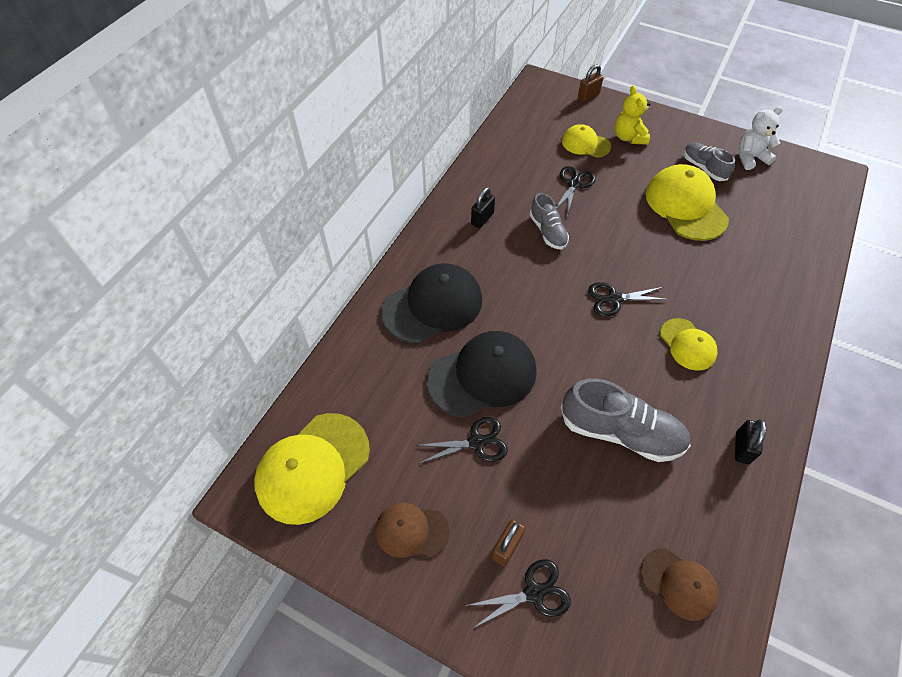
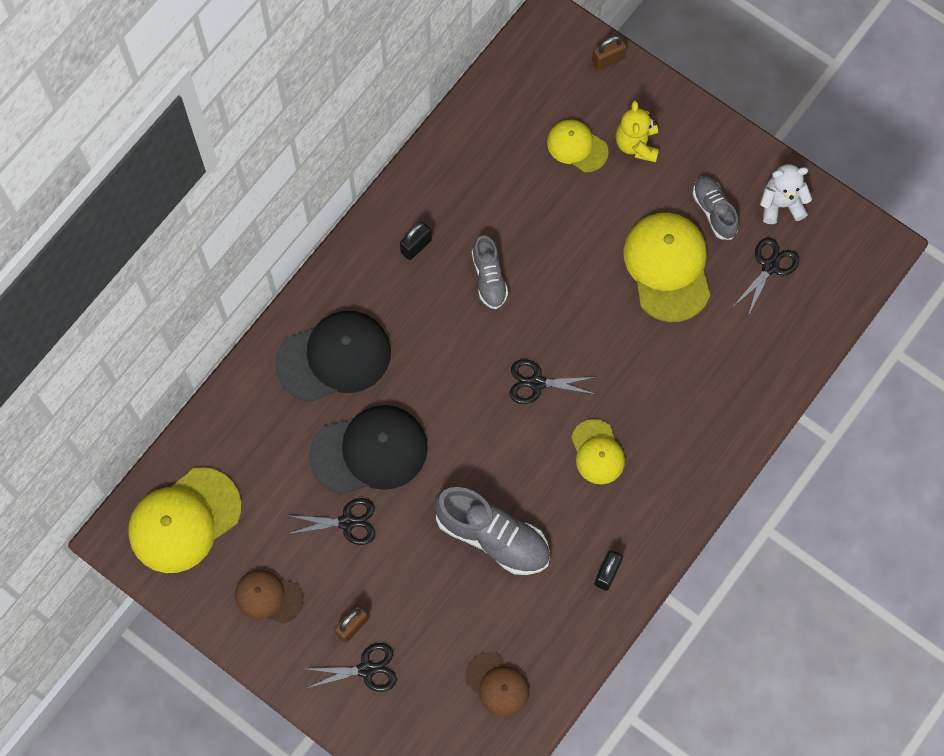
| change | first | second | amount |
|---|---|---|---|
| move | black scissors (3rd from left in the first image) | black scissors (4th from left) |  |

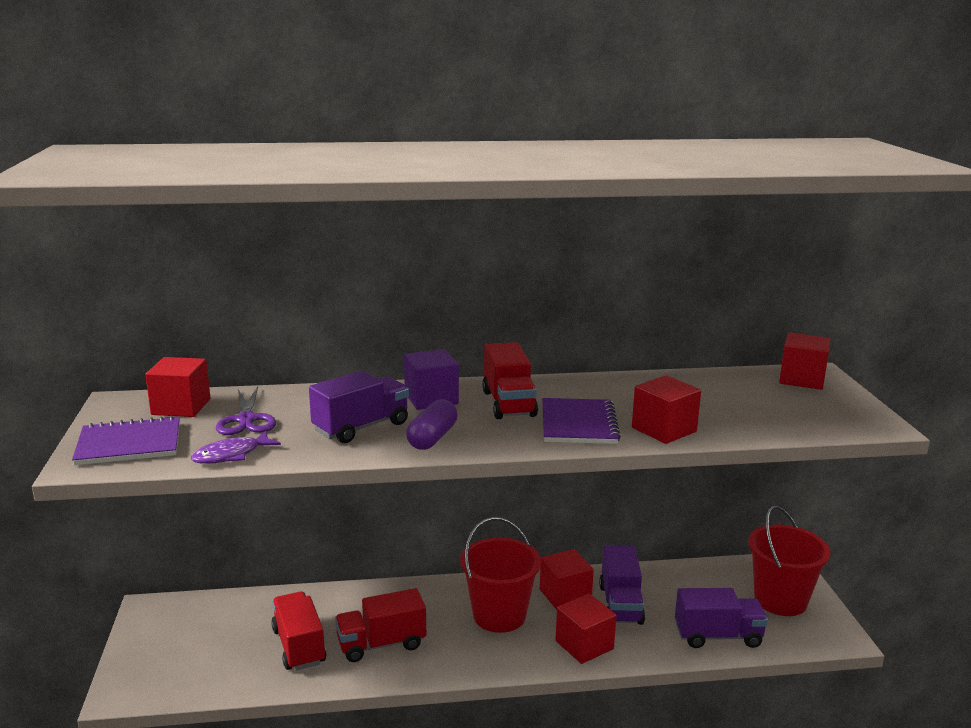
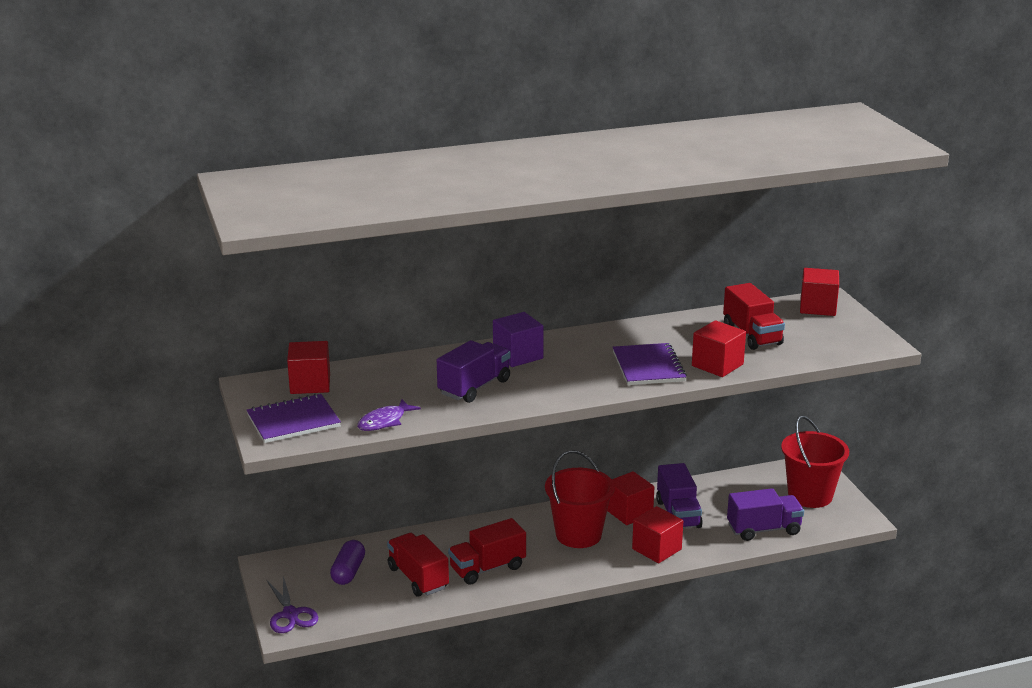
| change | first | second | amount |
|---|---|---|---|
| move | purple scissors |  |  |
| move | purple capsule |  |  |
| move | red truck (3rd from left) |  |  |

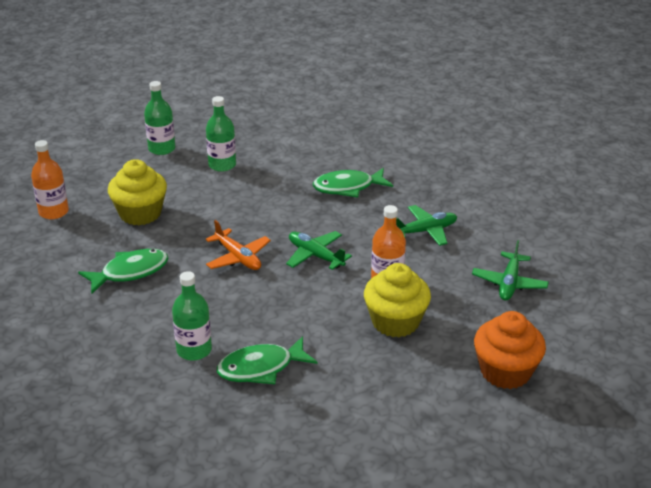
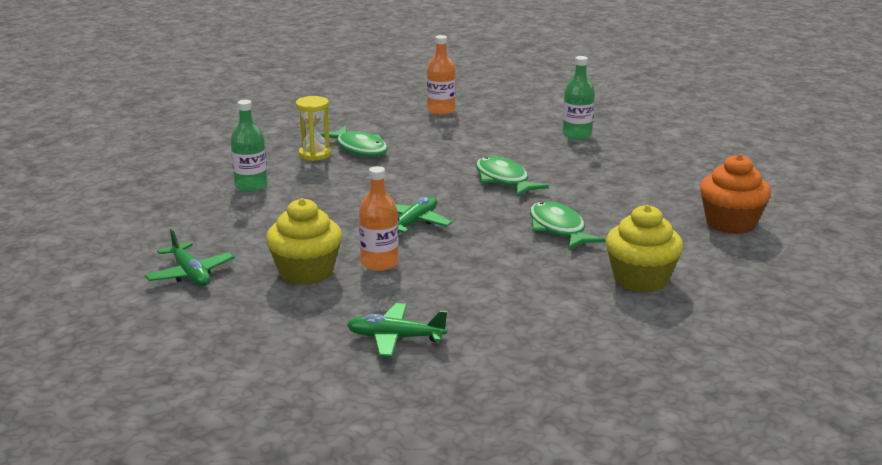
| change | first | second | amount |
|---|---|---|---|
| move | green plane (2nd from left in the first image) | green plane (1st from left) |  |
| insert |  | yellow hourglass |  |
| move | green fish (2nd from left) |  |  |
| move | yellow cupcake (1st from left in the first image) | yellow cupcake (2nd from left) |  |
| move | orange cupcake |  |  |
| delete | green bottle (3rd from left) |  |  |
| delete | orange plane |  |  |

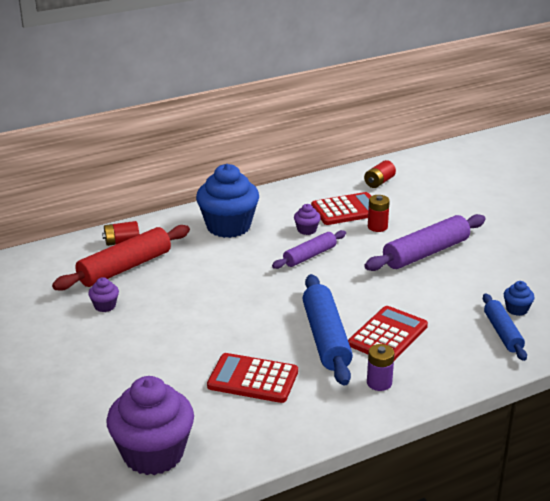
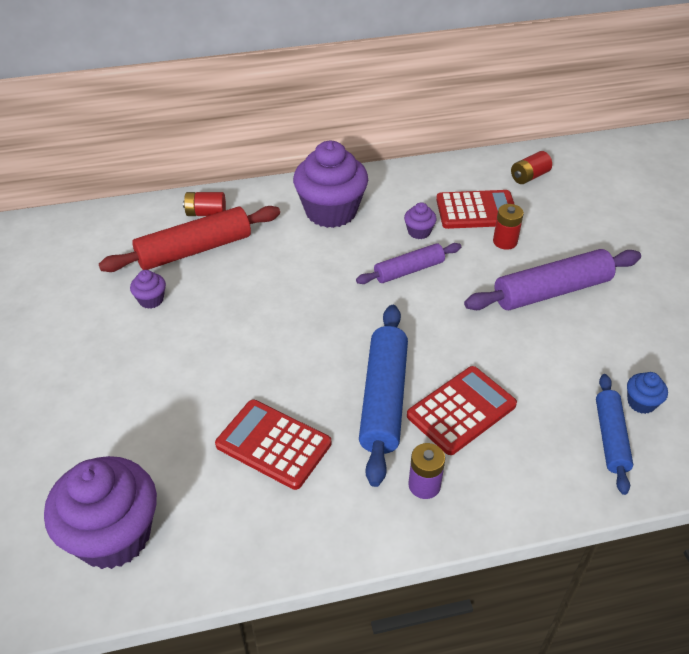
| change | first | second | amount |
|---|---|---|---|
| recolor | blue cupcake (1st from left) | purple cupcake (3rd from left) |  |

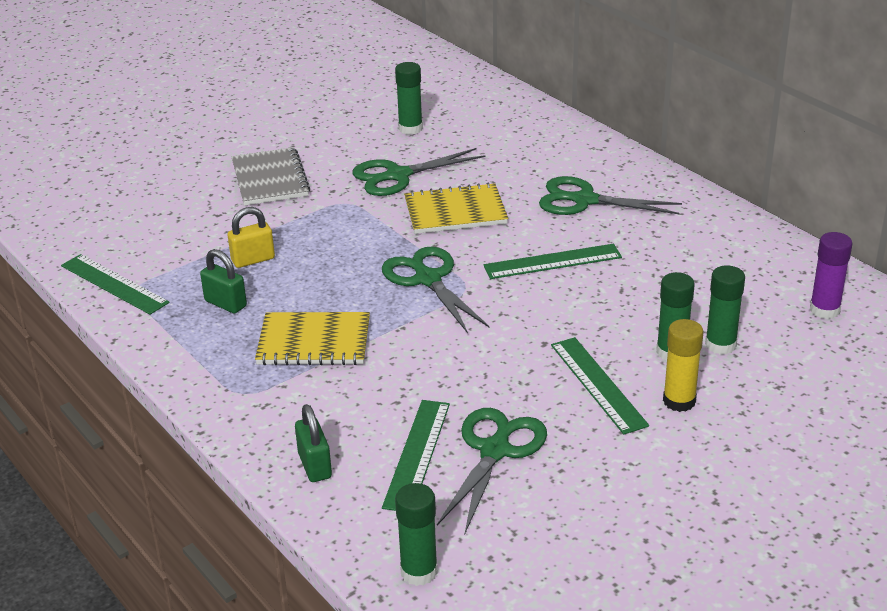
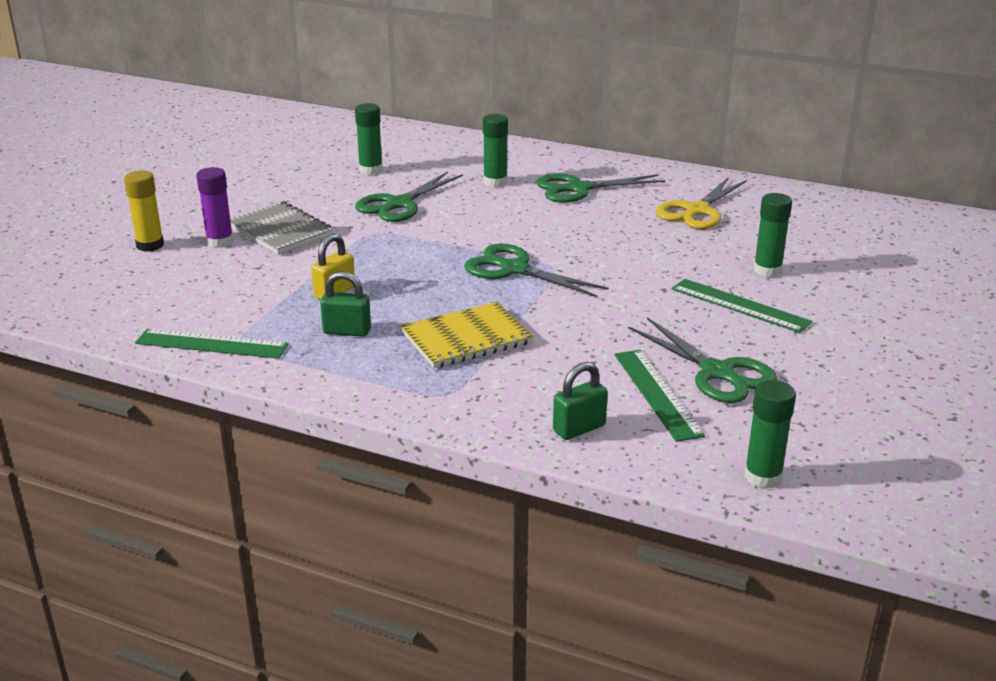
| change | first | second | amount |
|---|---|---|---|
| move | yellow glue stick |  |  |
| move | purple glue stick |  |  |
| move | green glue stick (4th from left in the first image) | green glue stick (2nd from left) |  |
| rotate | green padlock (2nd from left) |  | 75 degrees counterclockwise |
| rotate | green scissors (3rd from left in the first image) | green scissors (4th from left) | 150 degrees clockwise |
| insert |  | yellow scissors |  |
| delete | yellow notebook (2nd from left) |  |  |
| delete | green ruler (3rd from left) |  |  |

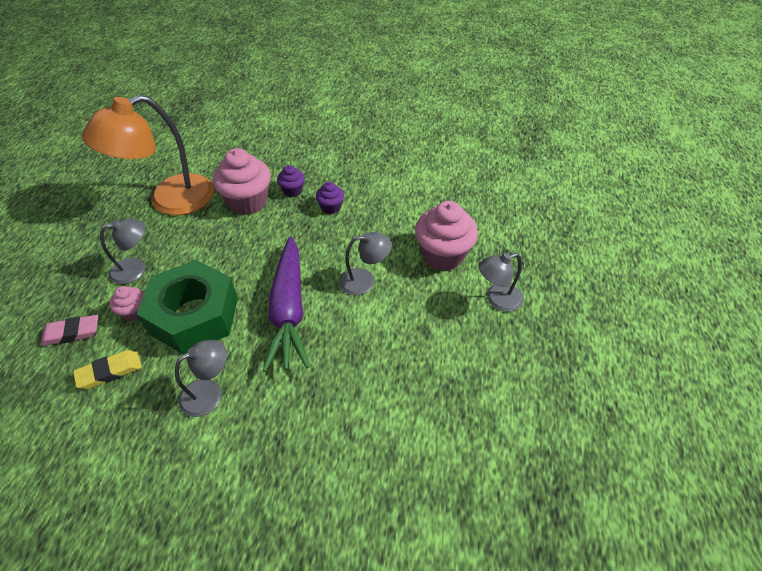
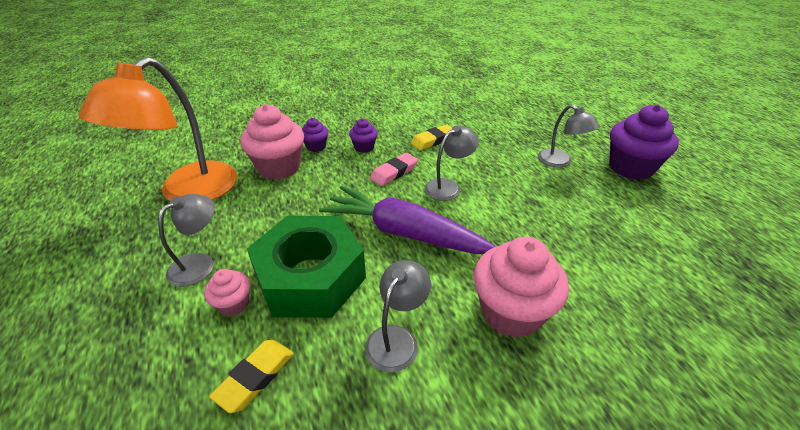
| change | first | second | amount |
|---|---|---|---|
| rotate | purple carrot |  | 150 degrees clockwise |
| move | pink eraser |  |  |
| insert |  | yellow eraser (2nd from left) |  |
| move | pink cupcake (3rd from left) |  |  |
| rotate | grey lamp (4th from left) |  | 75 degrees counterclockwise |
| insert |  | purple cupcake (3rd from left) |  |

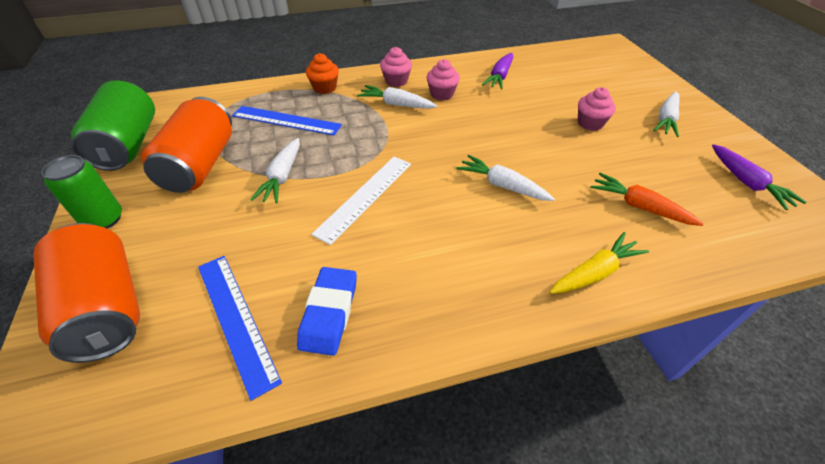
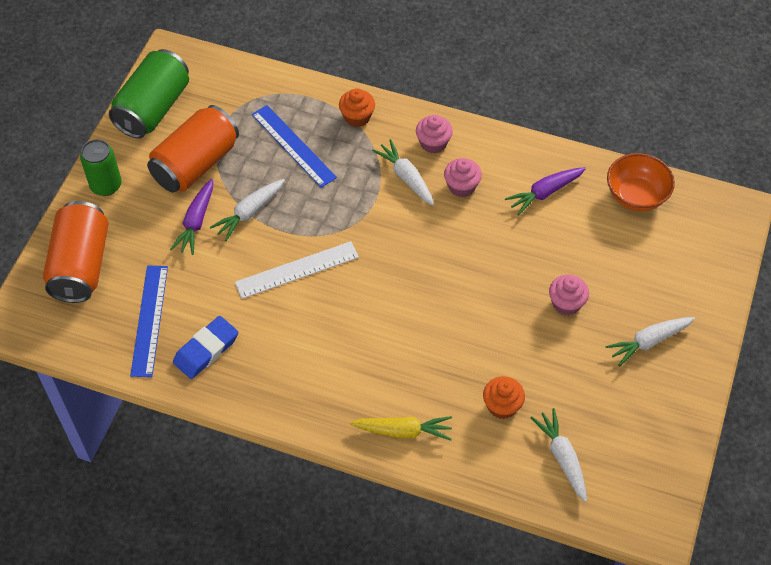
| change | first | second | amount |
|---|---|---|---|
| move | purple carrot (2nd from left in the first image) | purple carrot (1st from left) |  |
| replace | orange carrot | orange cupcake (2nd from left) |  |
| move | white carrot (3rd from left) |  |  |
| insert |  | orange bowl |  |

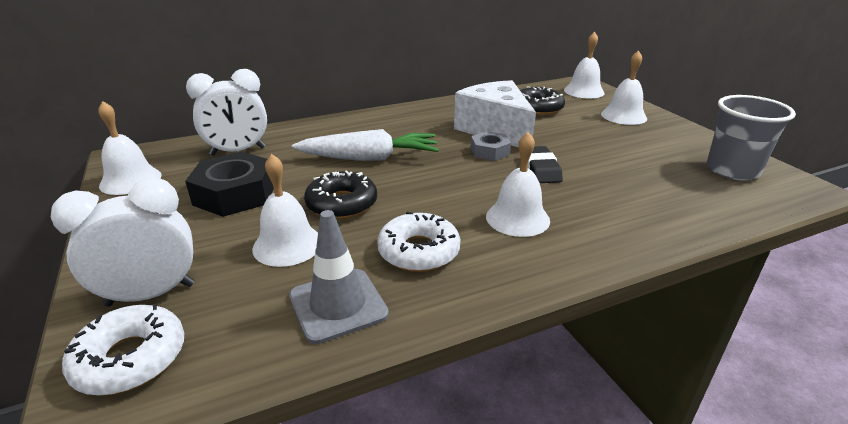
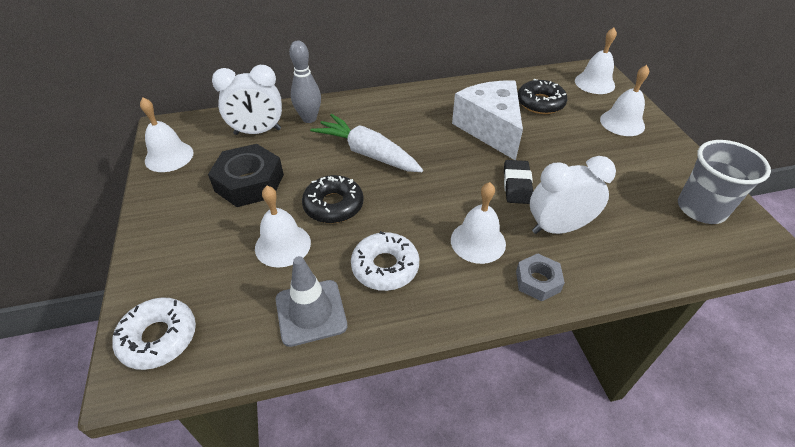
| change | first | second | amount |
|---|---|---|---|
| insert |  | grey bowling pin |  |
| rotate | white carrot |  | 150 degrees counterclockwise |
| move | grey nut |  |  |
| move | white clock (1st from left in the first image) | white clock (2nd from left) |  |

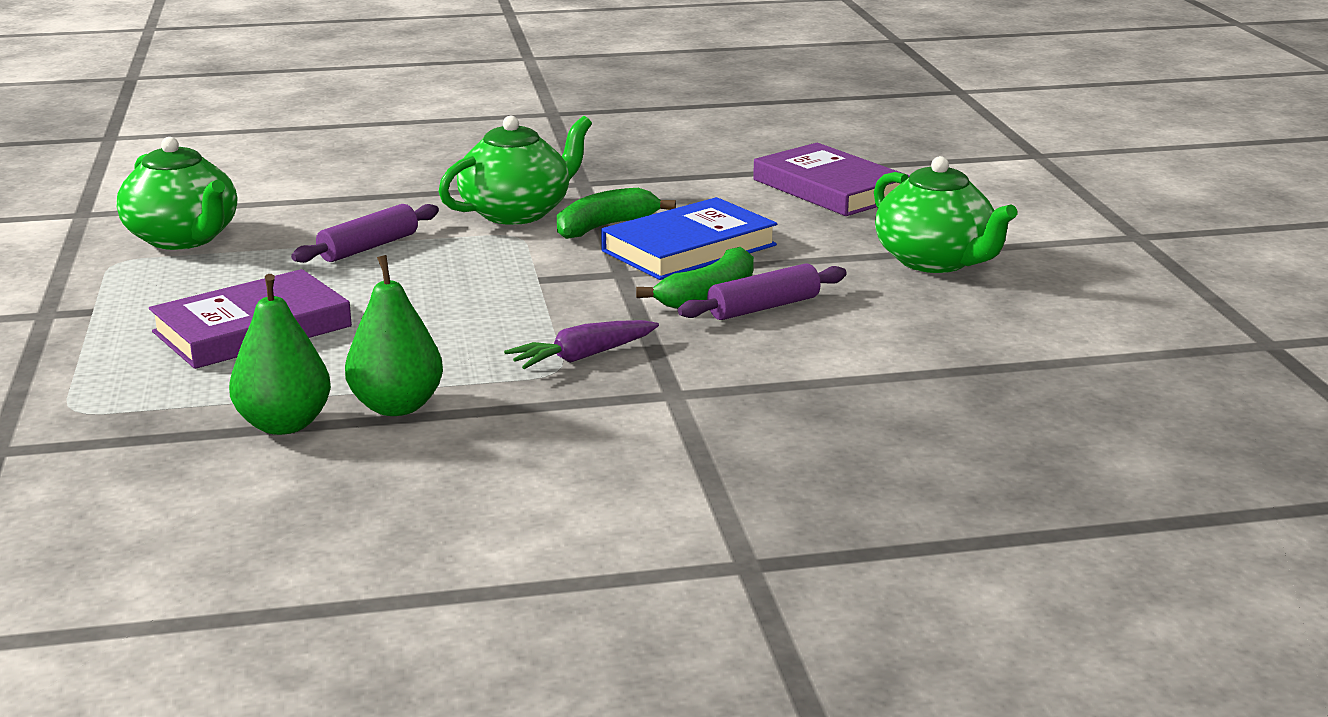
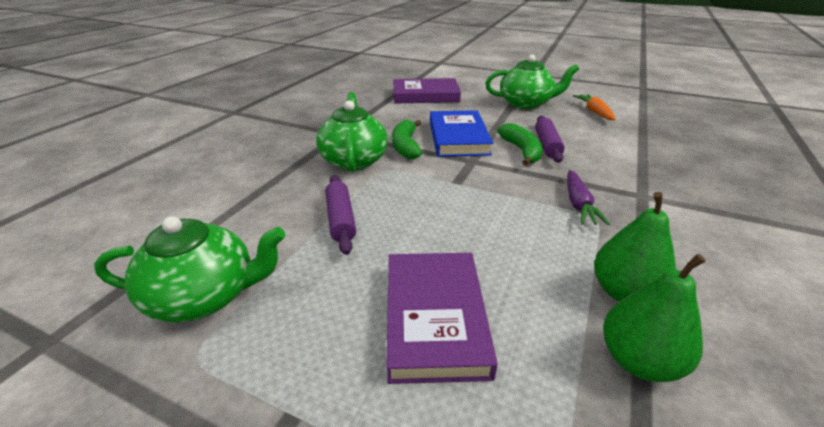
| change | first | second | amount |
|---|---|---|---|
| insert |  | orange carrot |  |

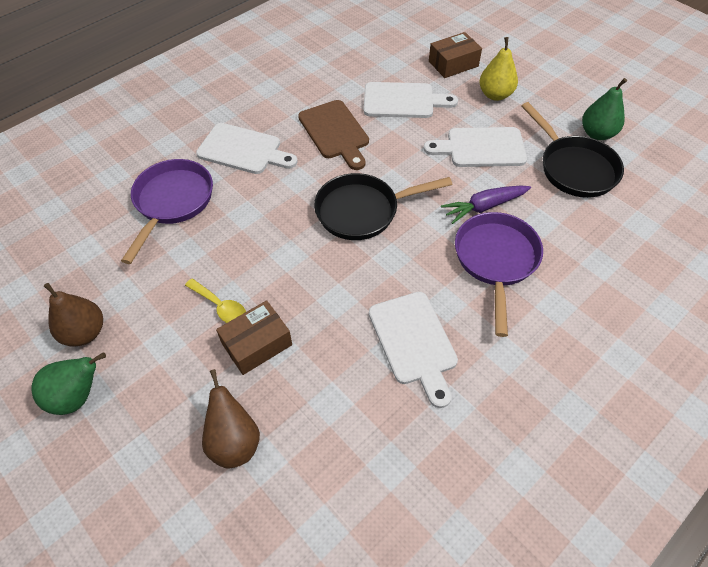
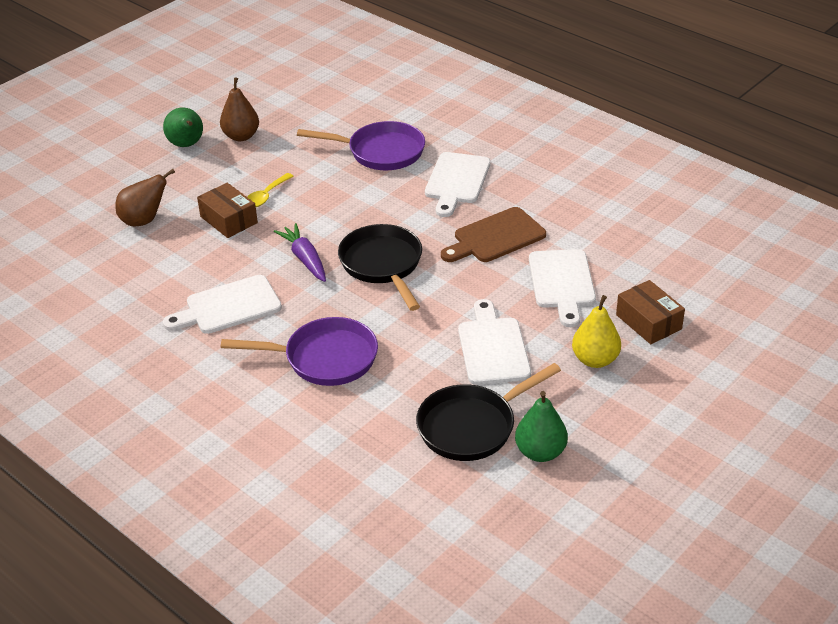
| change | first | second | amount |
|---|---|---|---|
| move | purple carrot |  |  |

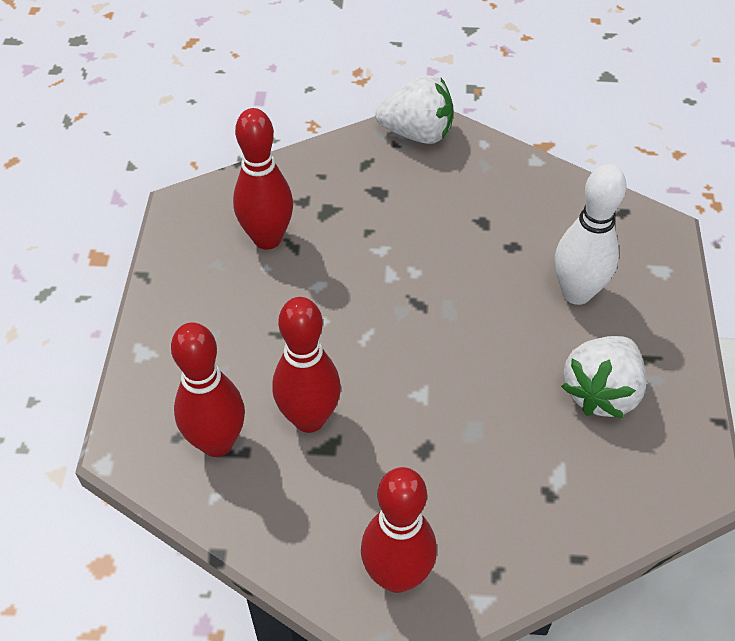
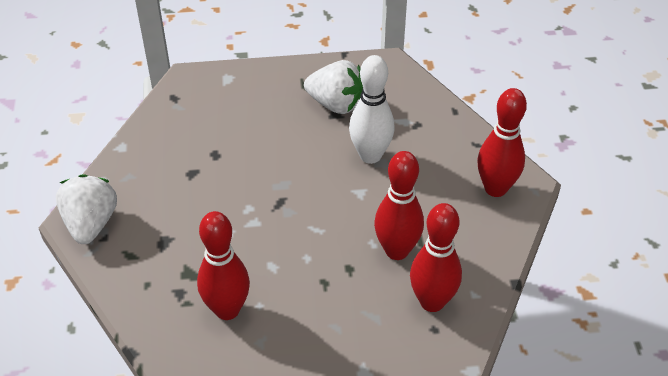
| change | first | second | amount |
|---|---|---|---|
| move | white bowling pin |  |  |

